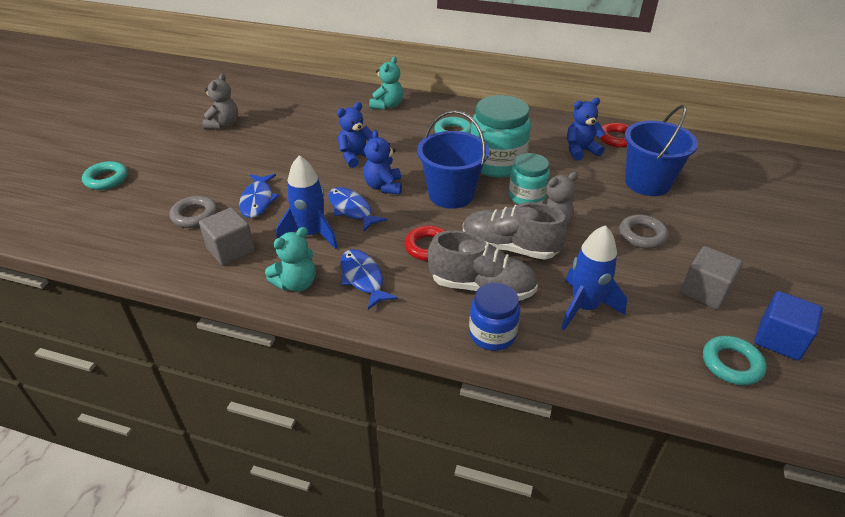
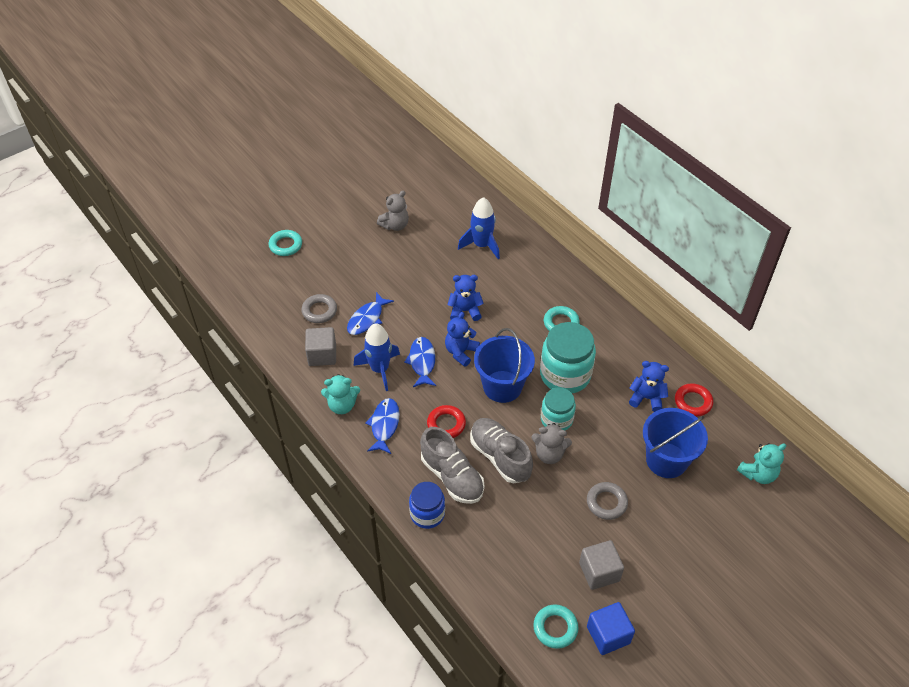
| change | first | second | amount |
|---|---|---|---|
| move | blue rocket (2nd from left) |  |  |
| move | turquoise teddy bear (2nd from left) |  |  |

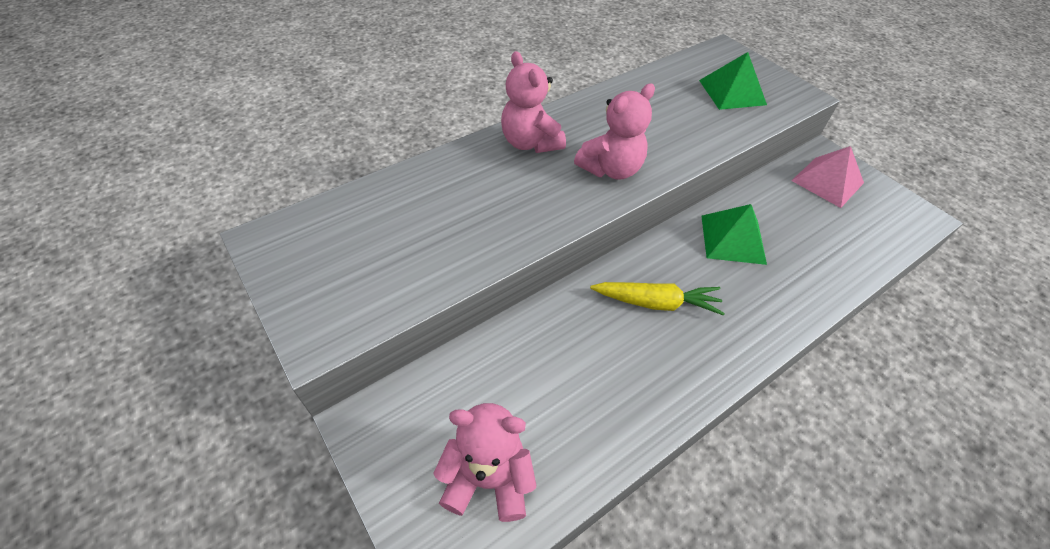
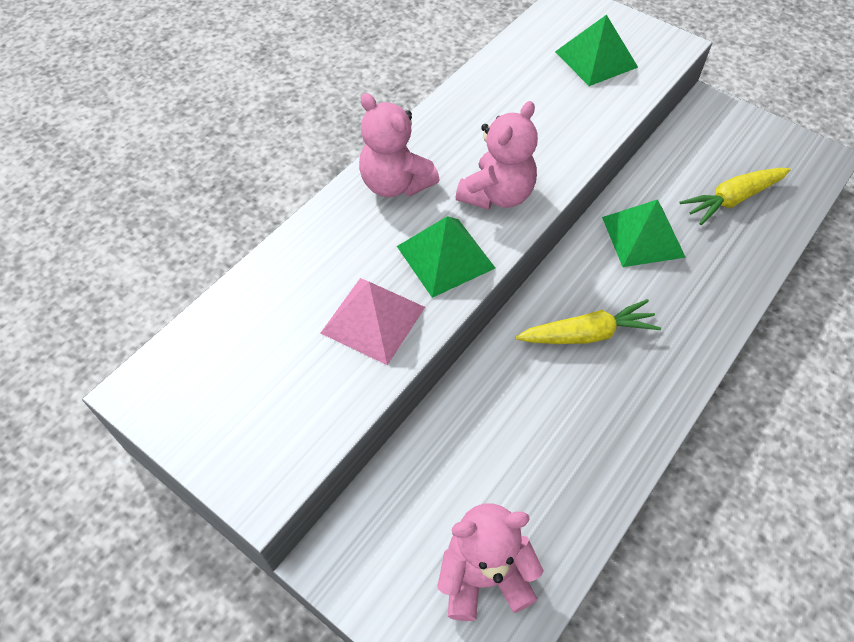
| change | first | second | amount |
|---|---|---|---|
| move | pink pyramid |  |  |
| insert |  | green pyramid (1st from left) |  |
| insert |  | yellow carrot (2nd from left) |  |

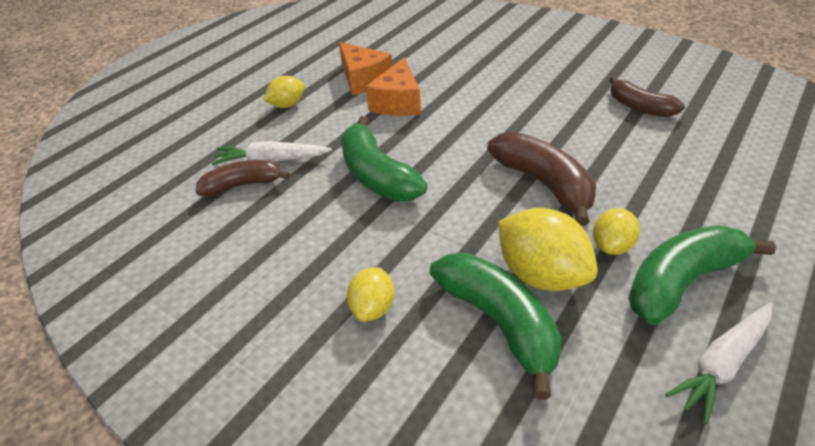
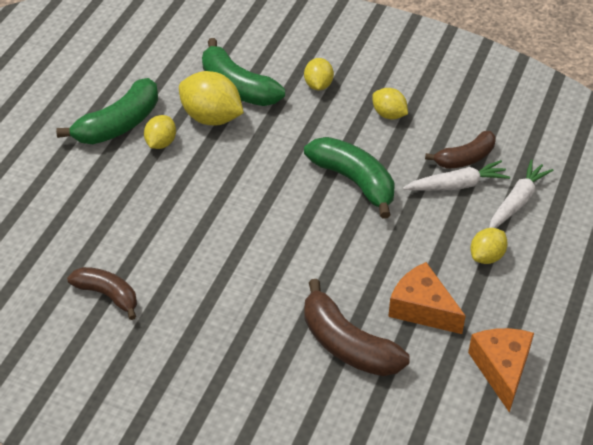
| change | first | second | amount |
|---|---|---|---|
| move | brown banana (2nd from left) |  |  |
| insert |  | yellow lemon (4th from left) |  |
| move | orange cheese (2nd from left) |  |  |
| move | white carrot (2nd from left) |  |  |

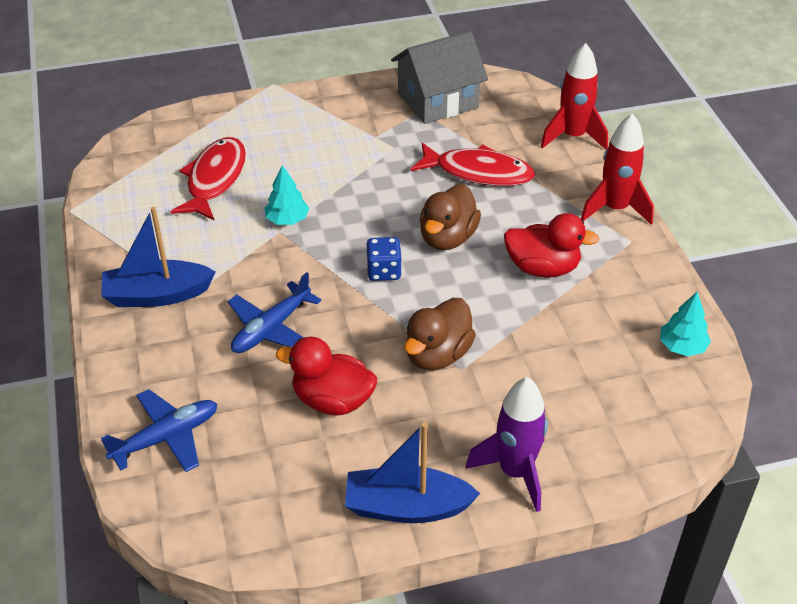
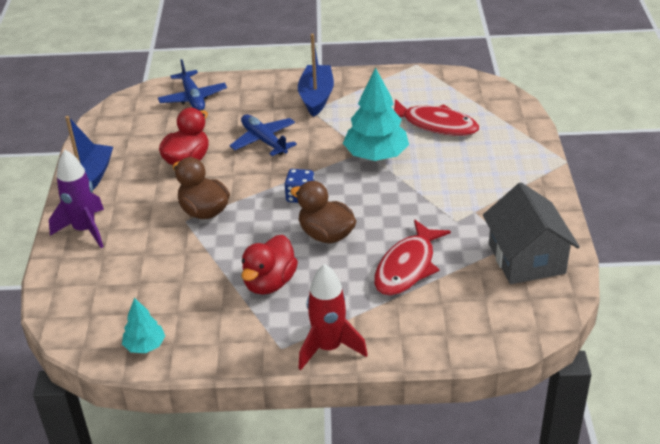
| change | first | second | amount |
|---|---|---|---|
| resize | turquoise tree (1st from left in the first image) | turquoise tree (2nd from left) | x1.84 |
| delete | red rocket (1st from left) |  |  |

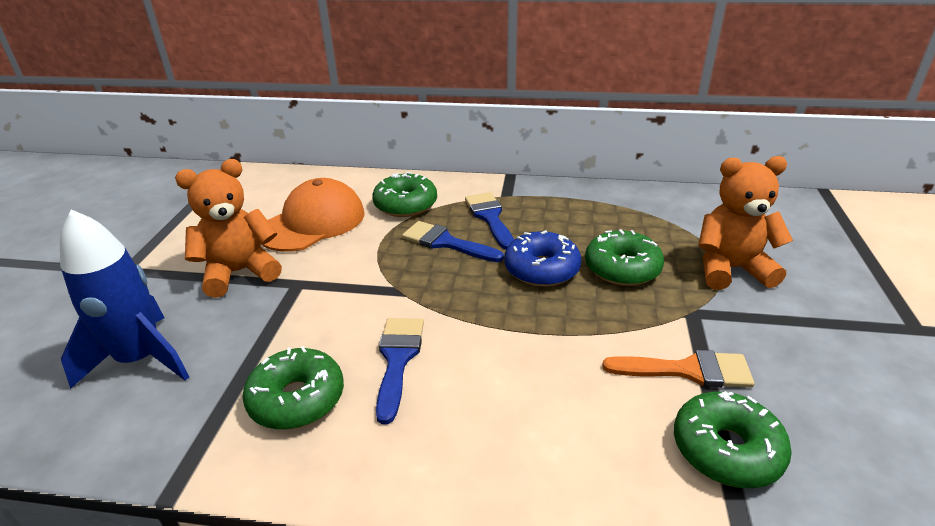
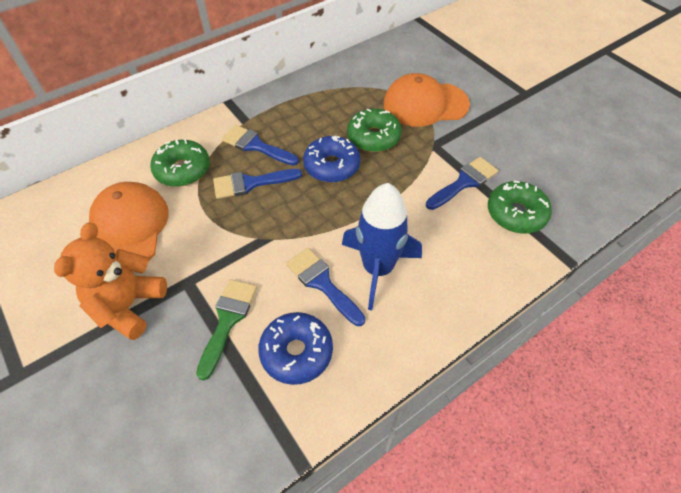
| change | first | second | amount |
|---|---|---|---|
| insert |  | green brush |  |
| recolor | green donut (1st from left) | blue donut (1st from left) |  |
| move | blue rocket |  |  |
| replace | orange teddy bear (2nd from left) | orange cap (2nd from left) |  |
| recolor | orange brush | blue brush (4th from left) |  |

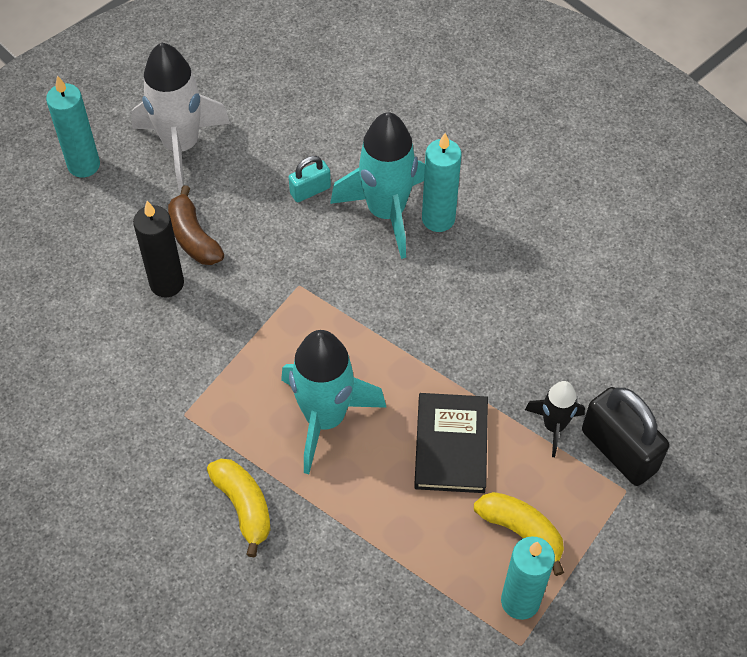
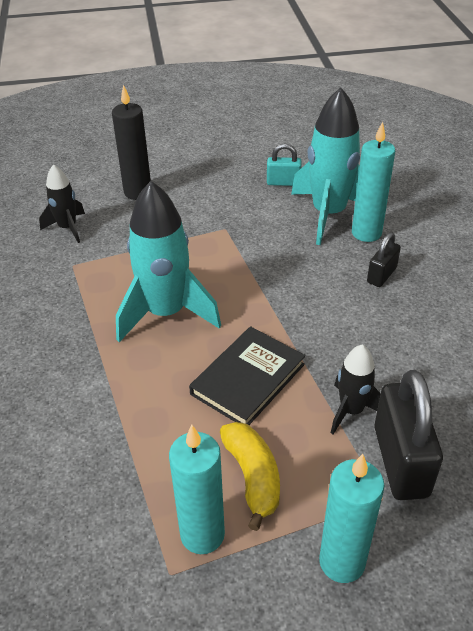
| change | first | second | amount |
|---|---|---|---|
| insert |  | black rocket (1st from left) |  |
| move | turquoise candle (1st from left in the first image) | turquoise candle (2nd from left) |  |
| insert |  | black padlock (1st from left) |  |
| delete | white rocket |  |  |
| delete | brown banana |  |  |
| delete | yellow banana (1st from left) |  |  |

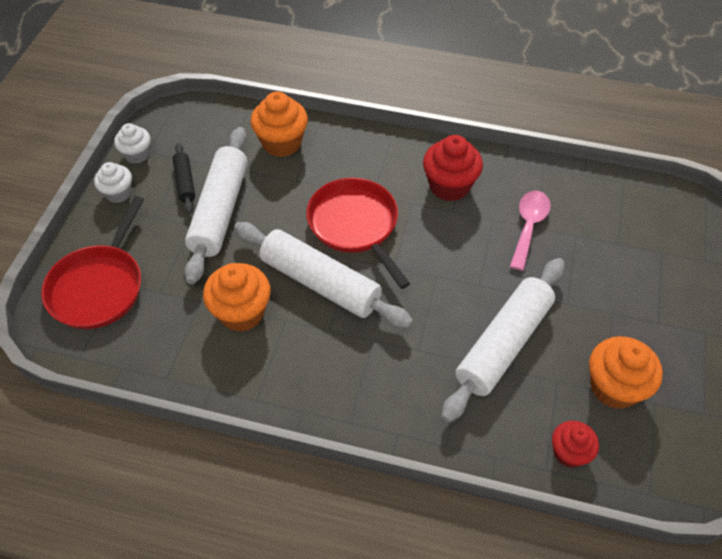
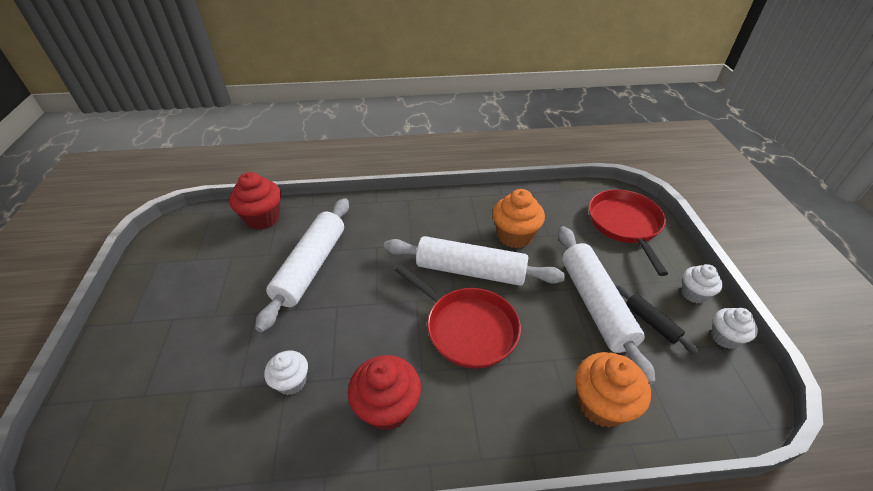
| change | first | second | amount |
|---|---|---|---|
| resize | red cupcake (2nd from left in the first image) | red cupcake (1st from left) | x1.60 |
| replace | pink spoon | white cupcake (1st from left) |  |
| delete | orange cupcake (3rd from left) |  |  |

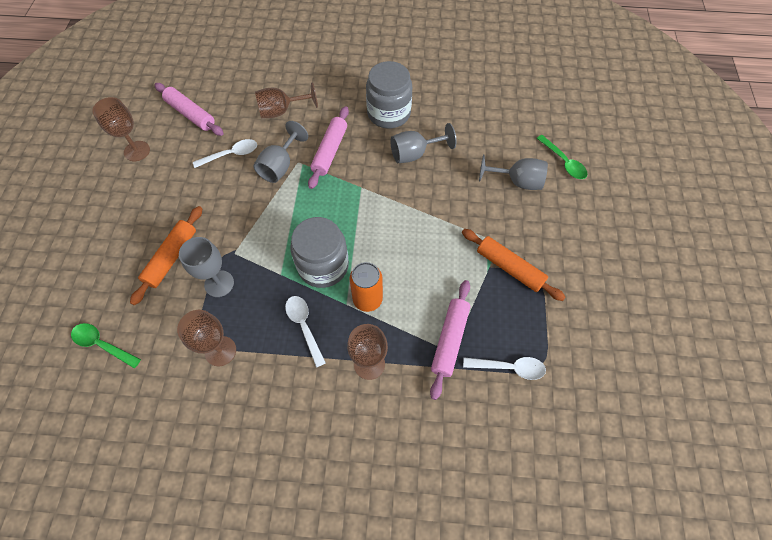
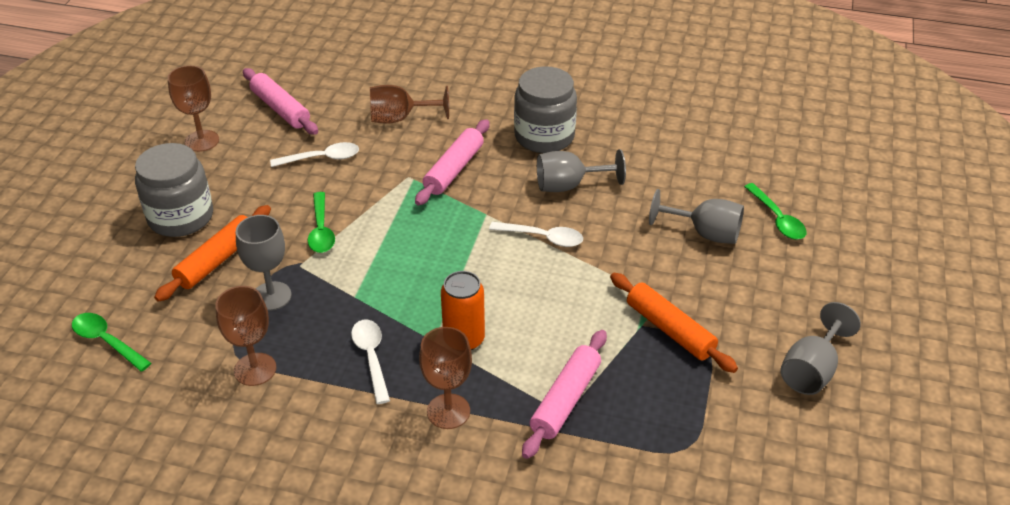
| change | first | second | amount |
|---|---|---|---|
| move | grey jar (1st from left) |  |  |
| insert |  | green spoon (2nd from left) |  |
| move | white spoon (3rd from left) |  |  |
| move | grey goblet (2nd from left in the first image) | grey goblet (4th from left) |  |

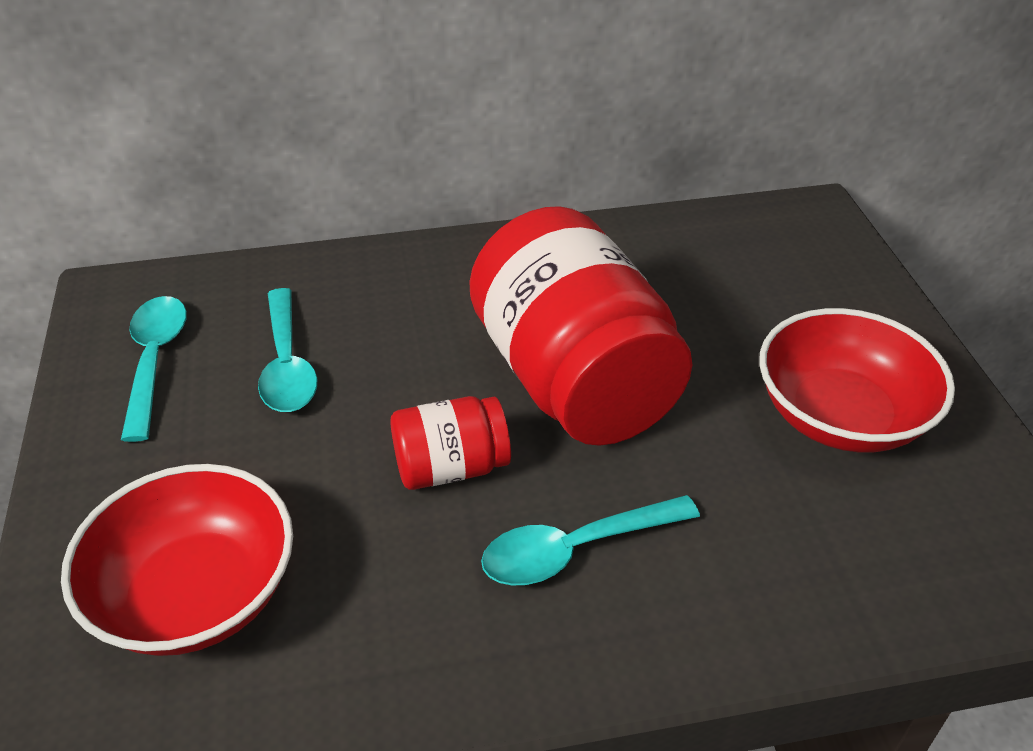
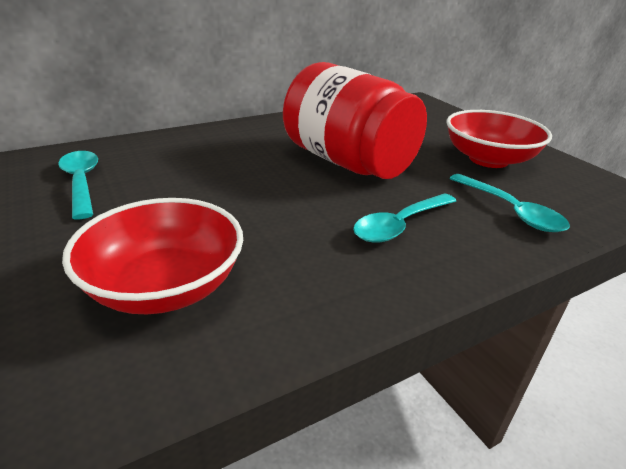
| change | first | second | amount |
|---|---|---|---|
| move | turquoise spoon (2nd from left in the first image) | turquoise spoon (3rd from left) |  |
| delete | red jar (1st from left) |  |  |

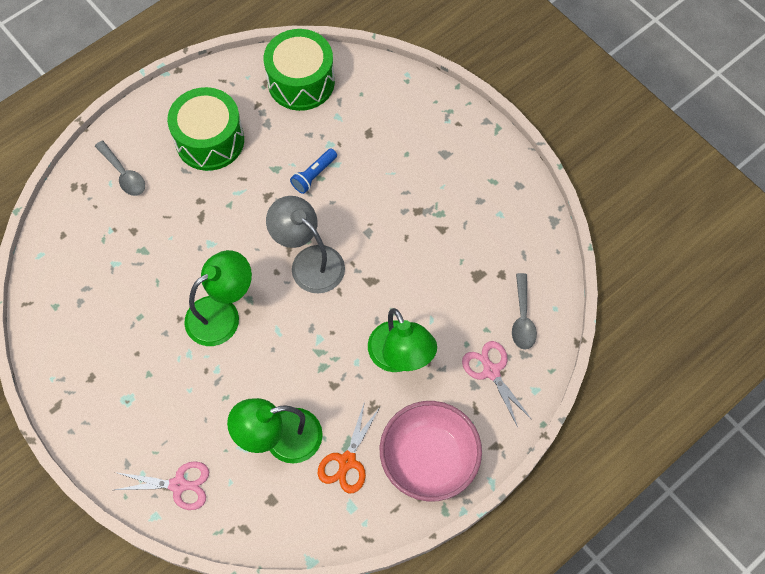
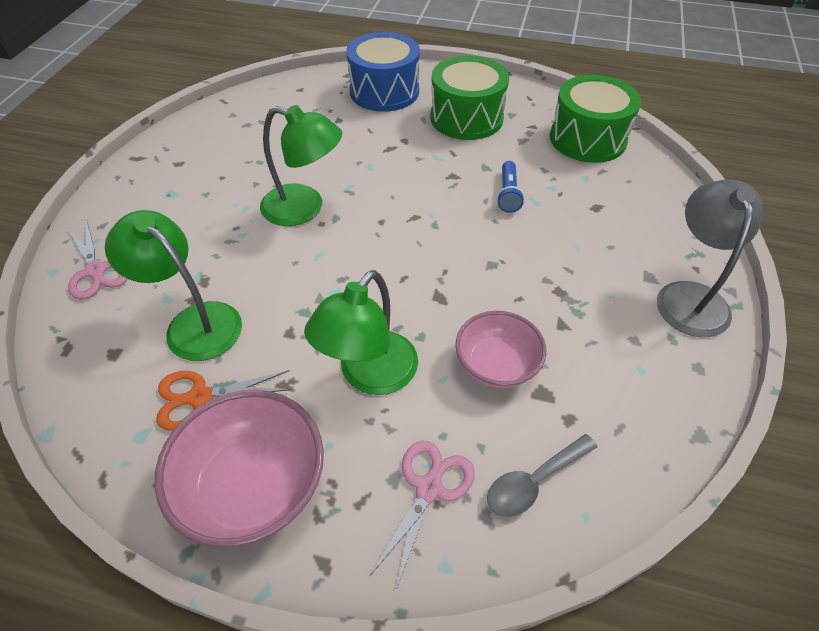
| change | first | second | amount |
|---|---|---|---|
| replace | grey spoon (1st from left) | blue drum |  |
| insert |  | pink bowl (2nd from left) |  |
| rotate | blue flashlight |  | 90 degrees counterclockwise |
| move | grey lamp |  |  |

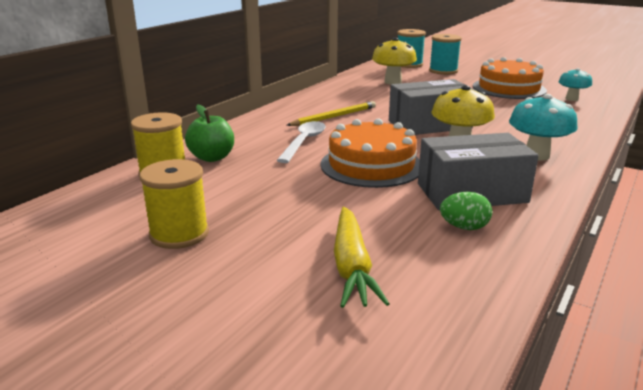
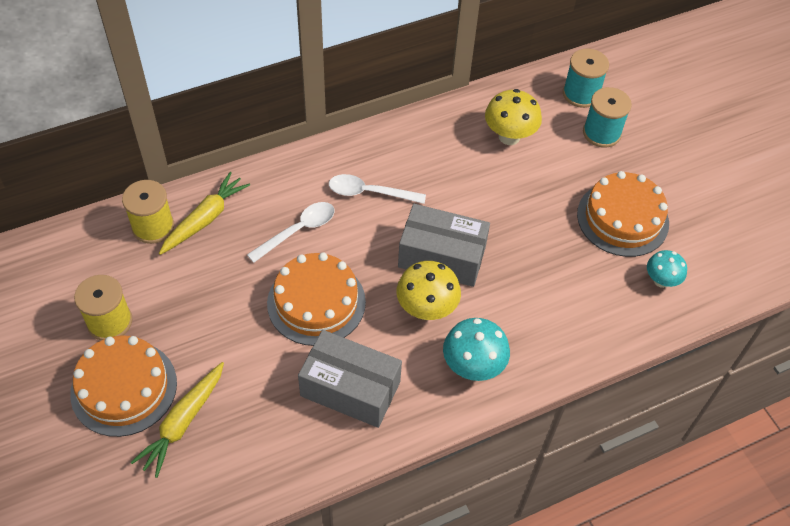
| change | first | second | amount |
|---|---|---|---|
| insert |  | orange cake (1st from left) |  |
| replace | green apple | yellow carrot (2nd from left) |  |
| replace | yellow pencil | white spoon (2nd from left) |  |
| delete | green egg |  |  |

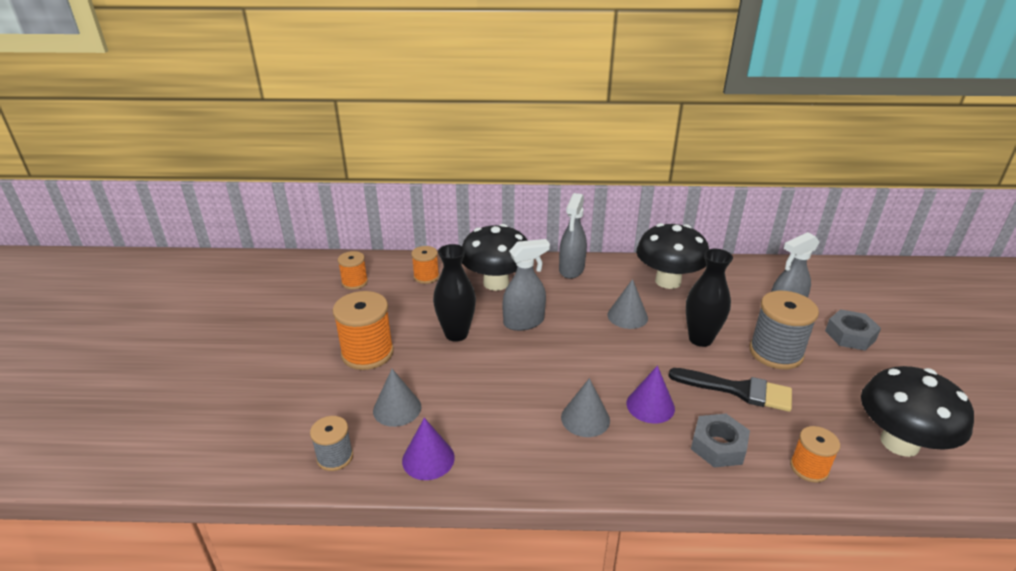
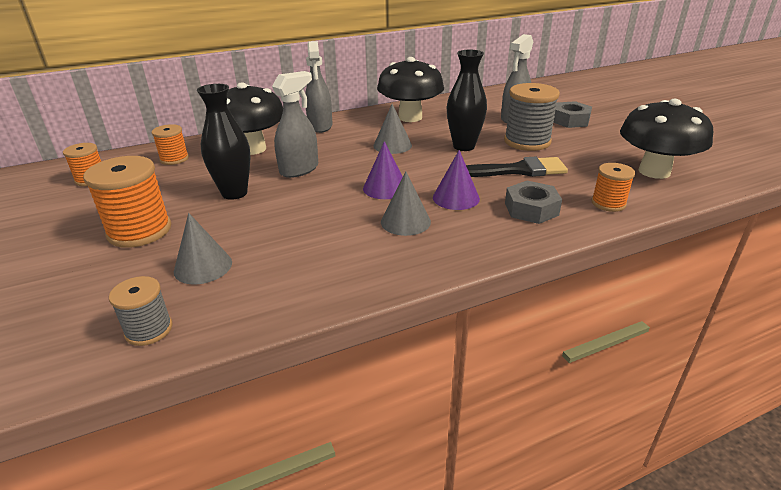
| change | first | second | amount |
|---|---|---|---|
| move | purple cone (1st from left) |  |  |

